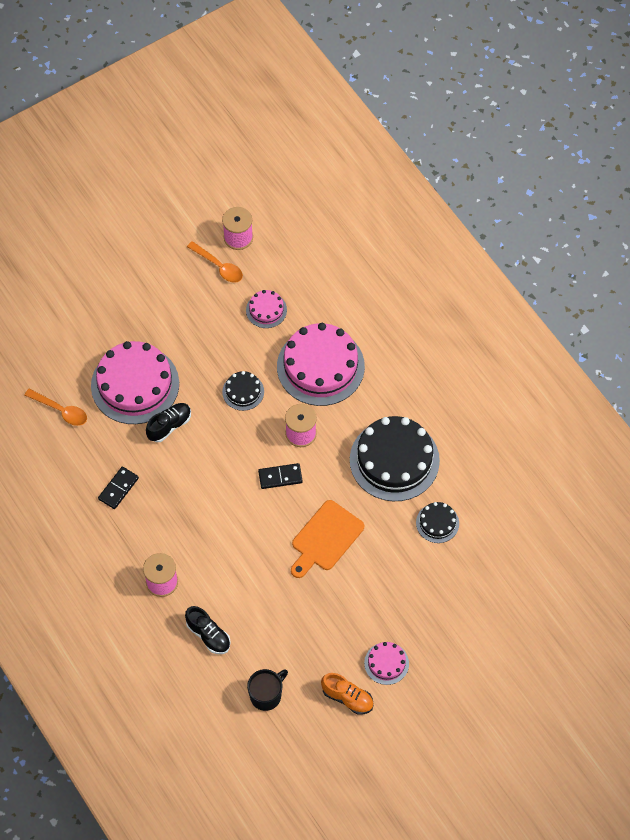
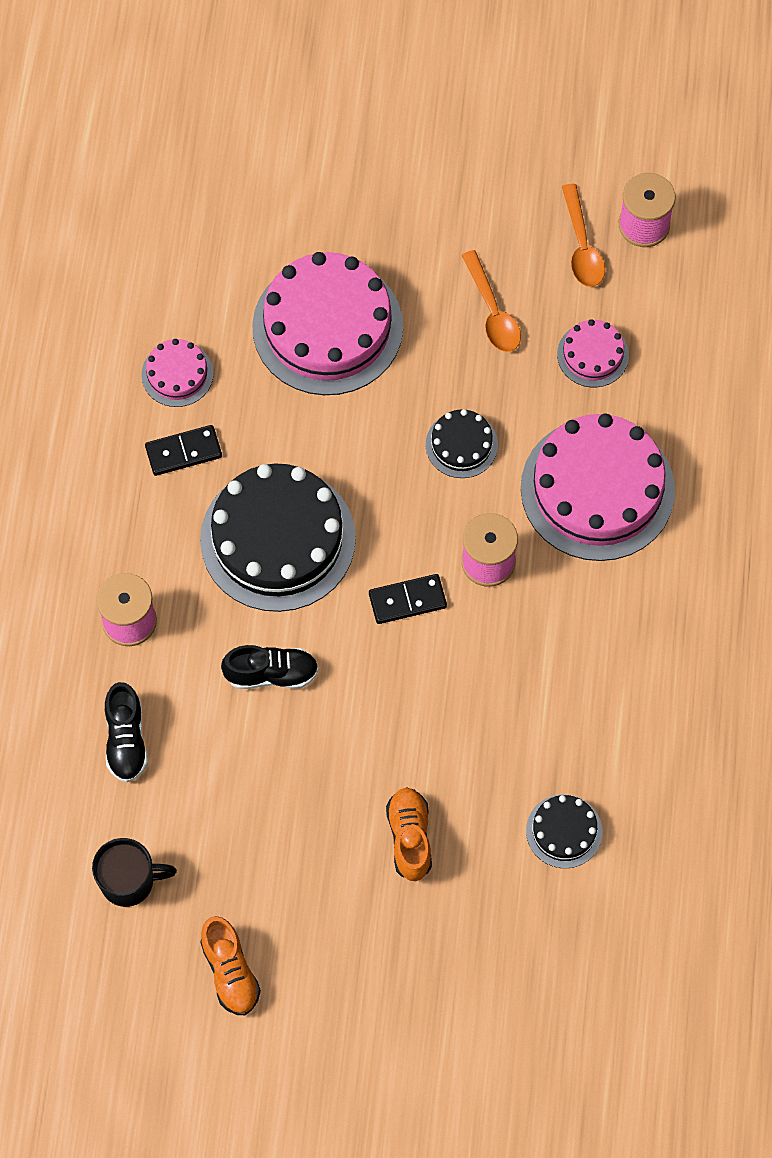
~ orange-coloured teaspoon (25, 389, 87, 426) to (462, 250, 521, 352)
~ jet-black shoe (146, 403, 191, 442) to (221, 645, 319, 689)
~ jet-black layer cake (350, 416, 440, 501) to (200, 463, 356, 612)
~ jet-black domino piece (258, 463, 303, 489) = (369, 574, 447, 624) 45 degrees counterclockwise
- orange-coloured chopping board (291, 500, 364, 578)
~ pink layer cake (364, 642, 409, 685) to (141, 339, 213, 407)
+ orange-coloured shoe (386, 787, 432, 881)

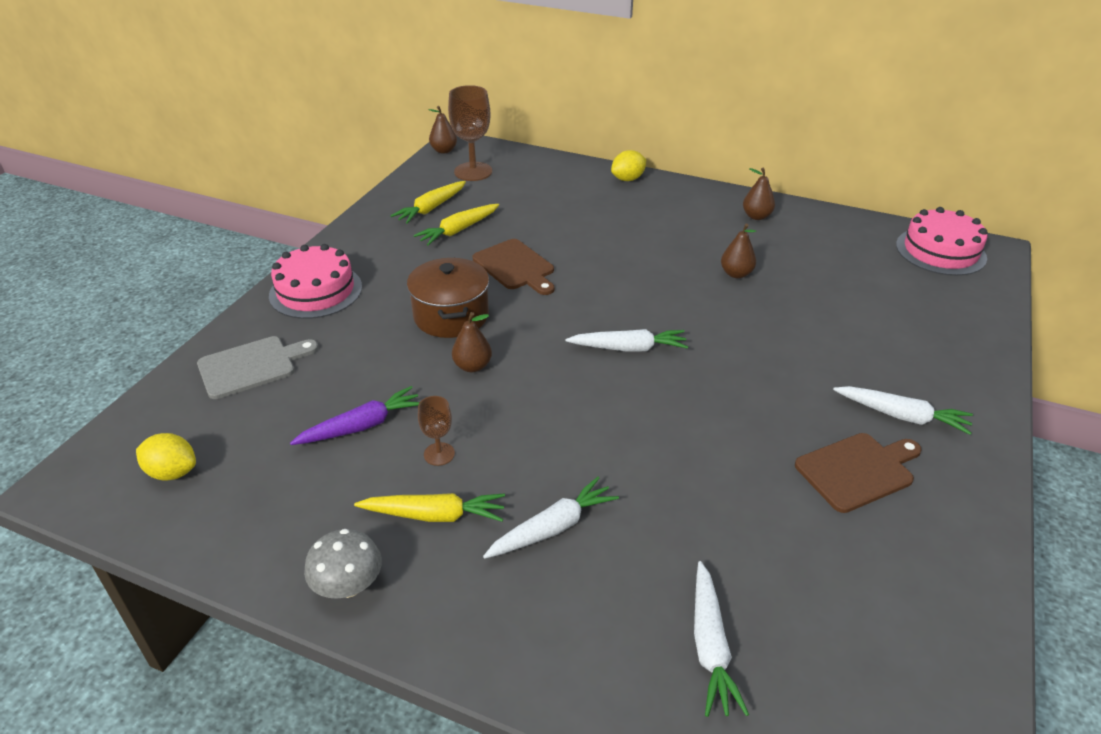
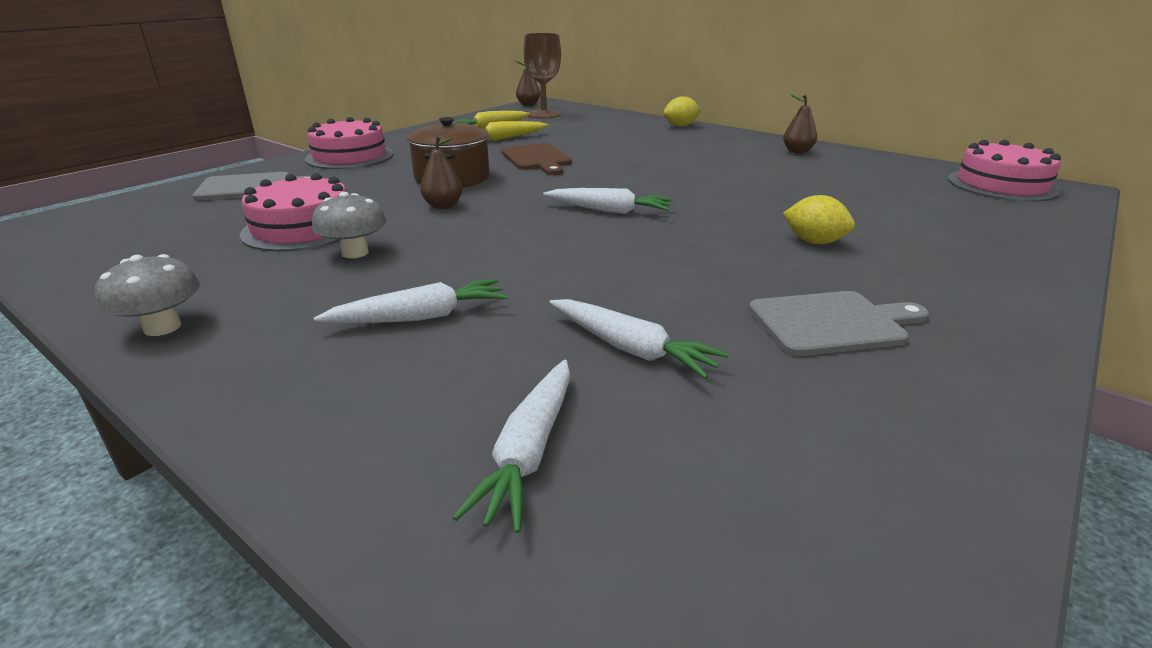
- brown pear fruit (721, 224, 756, 278)
~ violet toy carrot (290, 386, 420, 445) to pink layer cake (240, 173, 347, 252)
~ white toy carrot (833, 386, 973, 435) to (549, 299, 729, 379)
~ brown chalice (418, 396, 455, 466) to ash-grey toadstool (312, 192, 386, 258)
~ bright yellow lemon (136, 433, 196, 481) to (783, 195, 855, 244)
~ brown chopping board (795, 433, 922, 513) to ash-grey chopping board (749, 291, 929, 356)
- bright yellow toy carrot (354, 493, 505, 522)

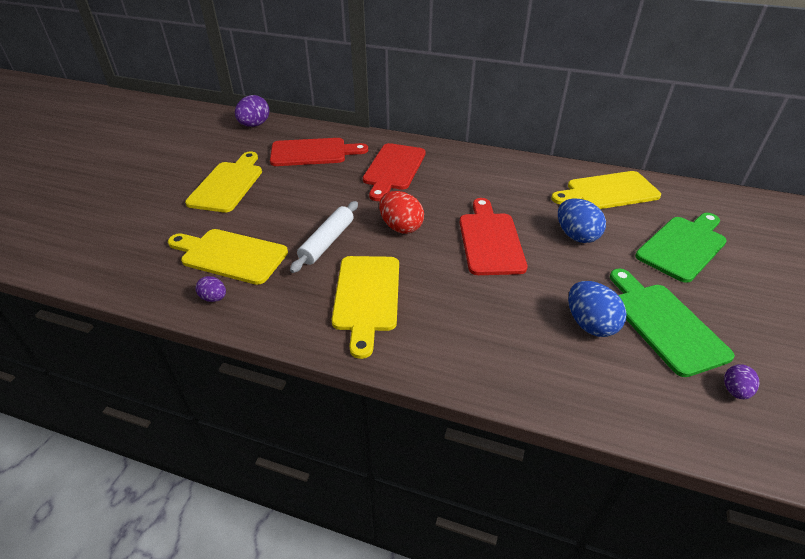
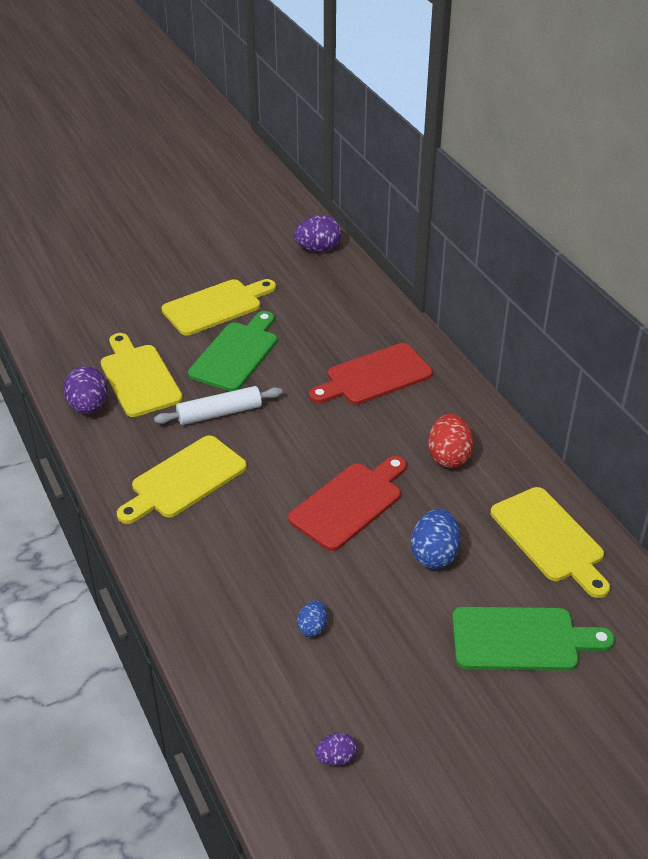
- scarlet chopping board (270, 138, 368, 166)
~ bright yellow chopping board (551, 171, 661, 209) = (490, 487, 610, 598) 150 degrees counterclockwise
~ scarlet toy egg (379, 191, 424, 234) to (428, 414, 474, 468)
~ green chopping board (610, 269, 735, 377) to (188, 311, 277, 391)
~ violet toy egg (196, 276, 226, 302) = (64, 366, 108, 414) x1.78
~ blue toy egg (568, 281, 627, 337) = (297, 601, 327, 637) x0.56

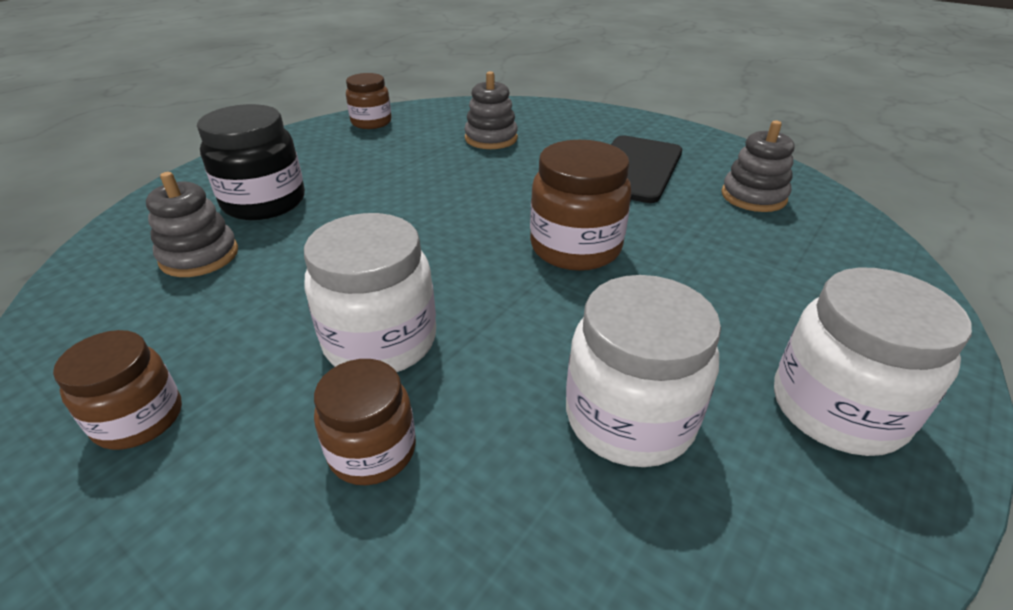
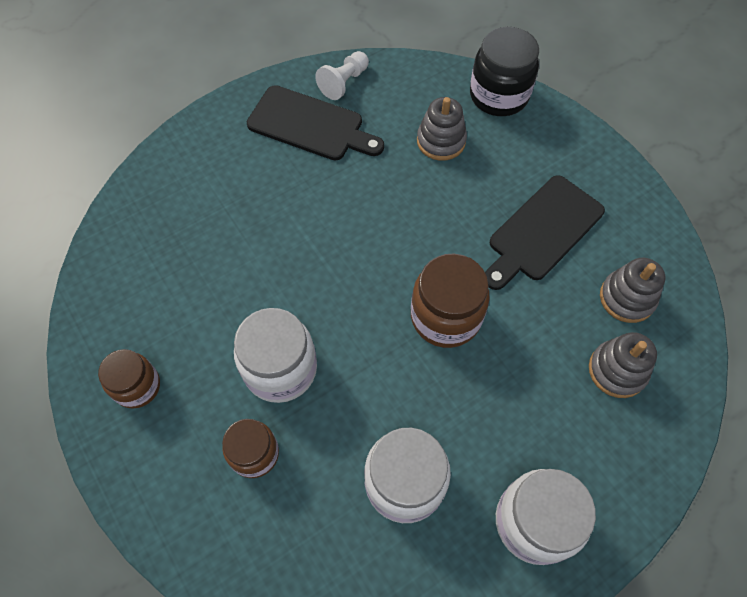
~ brown jam jar (346, 73, 392, 129) to white chess pawn (315, 51, 369, 100)
~ jet-black jam jar (197, 104, 305, 220) to (470, 27, 539, 116)
~ ash-grey stacking toy (146, 172, 238, 277) to (589, 332, 657, 398)
+ jet-black chopping board (247, 85, 384, 160)

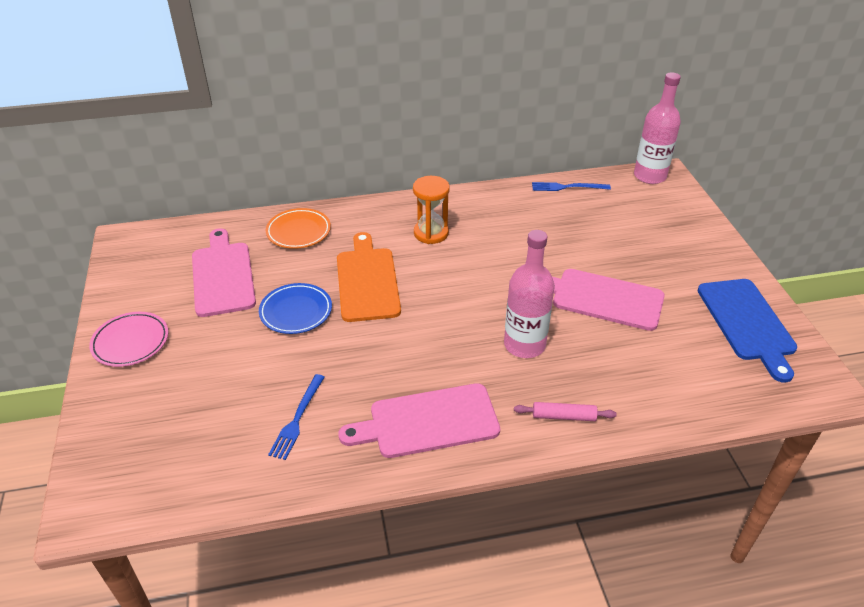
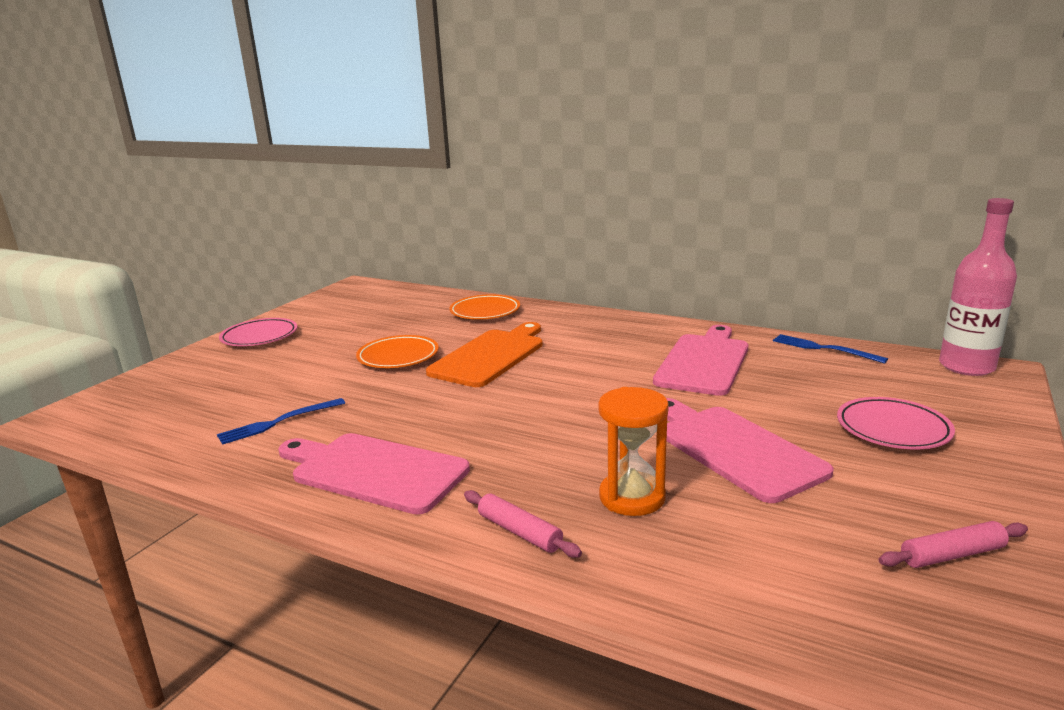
~ orange-coloured sand timer (413, 176, 450, 244) to (598, 387, 669, 516)
~ pink chopping board (192, 228, 256, 317) to (653, 325, 748, 396)
- pink flask (504, 230, 555, 358)
~ blue chopping board (697, 279, 797, 382) to pink dough roller (879, 521, 1028, 568)
~ blue plate (259, 283, 332, 334) to orange-coloured plate (356, 335, 439, 368)
+ pink plate (837, 397, 955, 449)

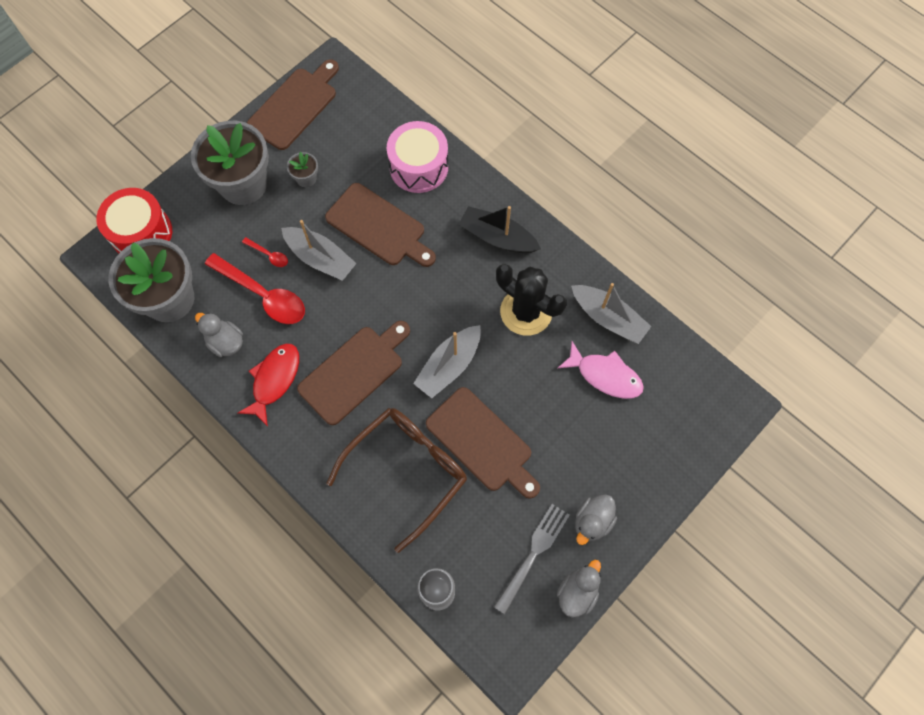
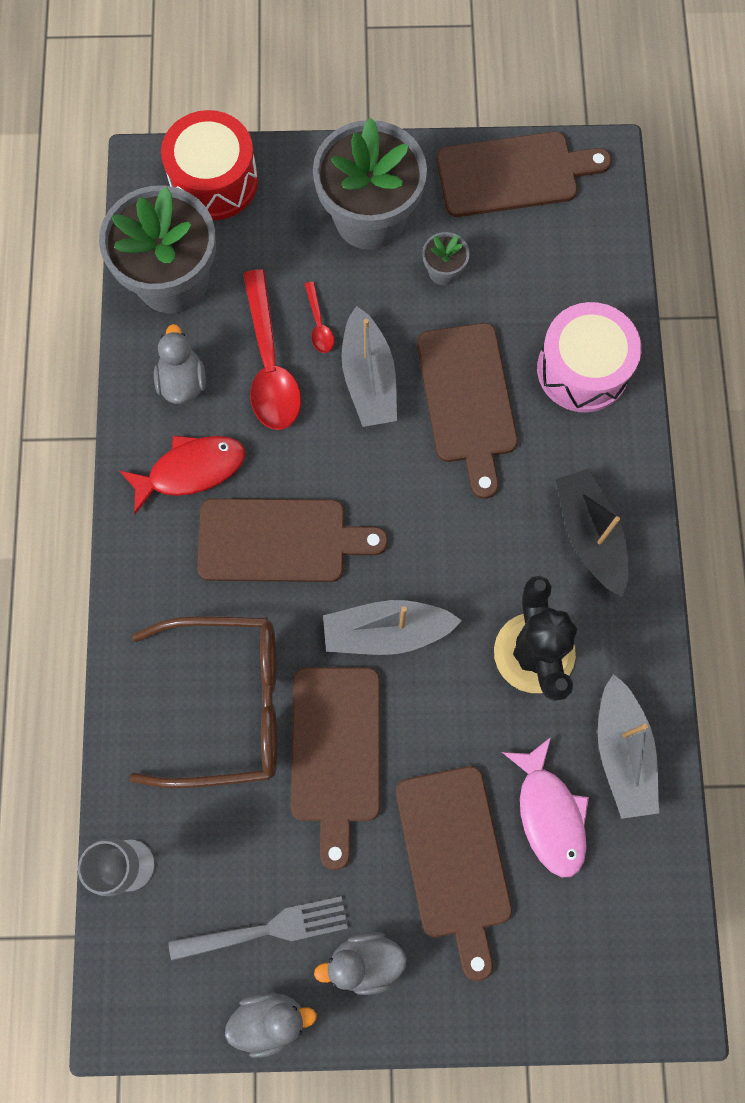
+ brown chopping board (396, 766, 512, 981)

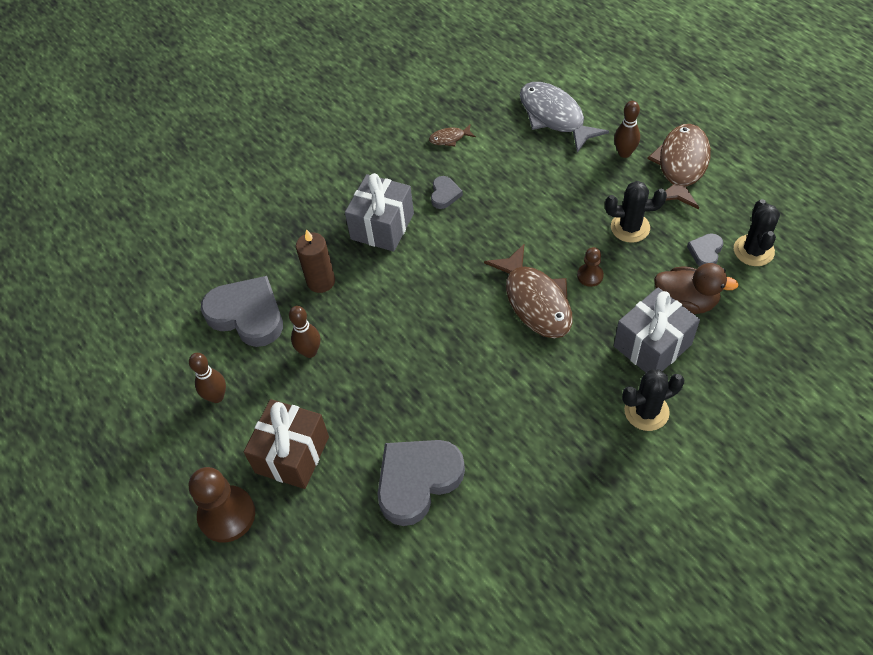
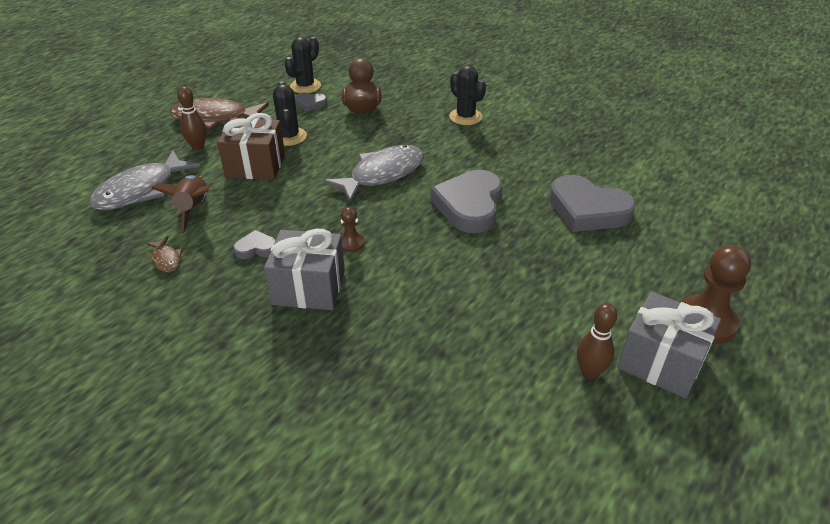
~ jet-black saguaro cactus (734, 199, 780, 266) = (284, 37, 321, 93) 45 degrees counterclockwise
- brown wax candle (296, 229, 335, 293)
~ brown toy fish (484, 244, 573, 338) to ash-grey toy fish (323, 145, 424, 203)
~ brown chess pawn (577, 247, 604, 287) to (341, 207, 365, 252)
~ ash-grey heart shape (201, 276, 283, 347) to (431, 170, 502, 233)
~ ash-grey wrapped gift (614, 288, 700, 373) to (617, 291, 721, 399)
- brown skittle (289, 306, 320, 358)
~ brown wrapped gift (244, 399, 329, 489) to (217, 113, 285, 180)
+ brown rocket (151, 175, 210, 233)

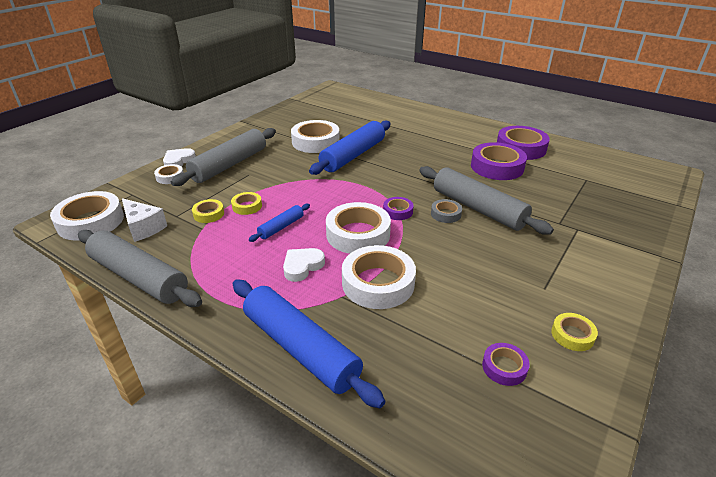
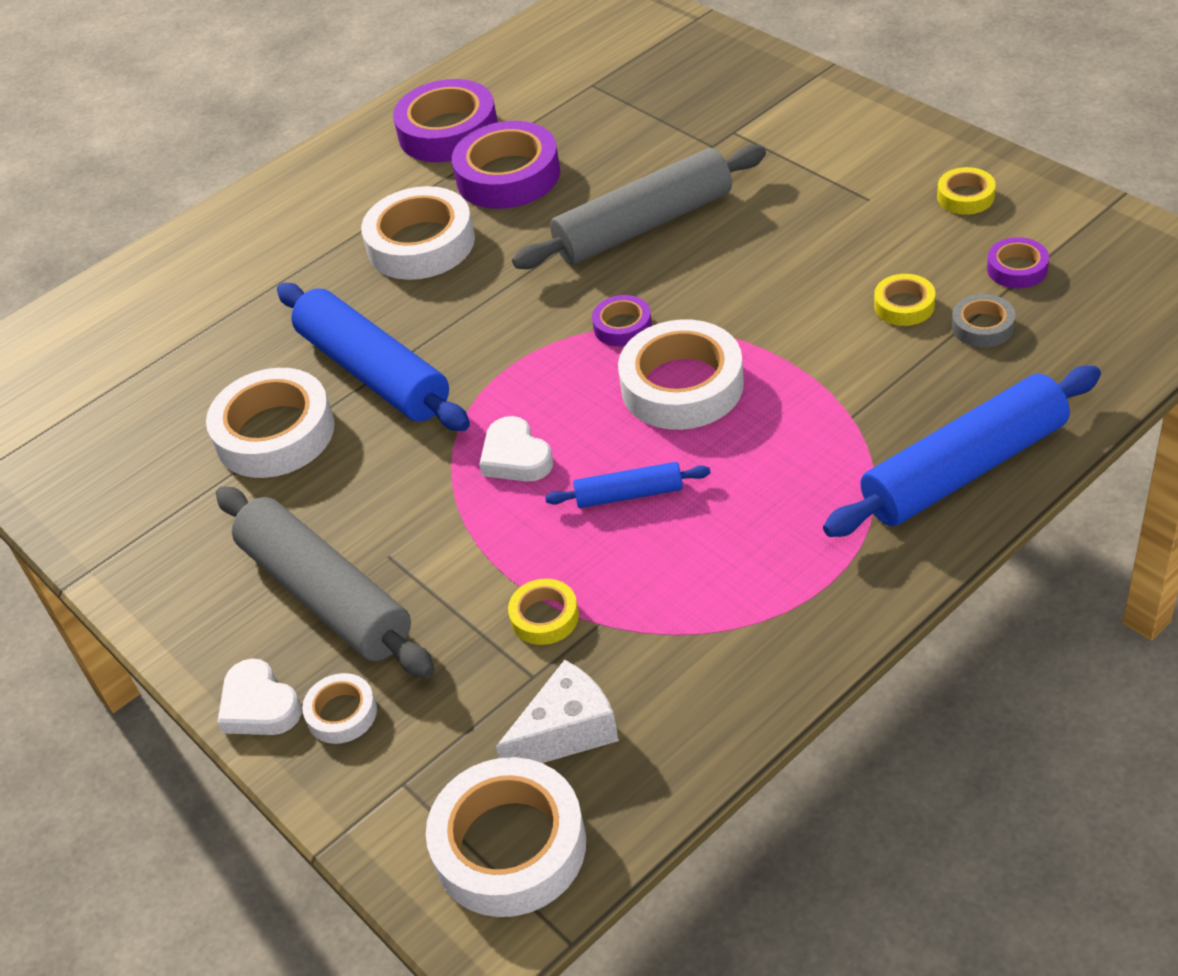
~ bright yellow sticky tape (231, 192, 262, 215) to (874, 274, 935, 326)
~ ash-grey sticky tape (431, 199, 462, 223) to (952, 294, 1015, 348)
~ blue dough roller (249, 204, 310, 242) = (545, 462, 710, 508) 60 degrees counterclockwise
- ash-grey dough roller (78, 230, 202, 307)
~ white sticky tape (342, 245, 416, 309) to (361, 186, 475, 280)
~ white heart shape (283, 248, 325, 282) to (479, 416, 553, 482)

